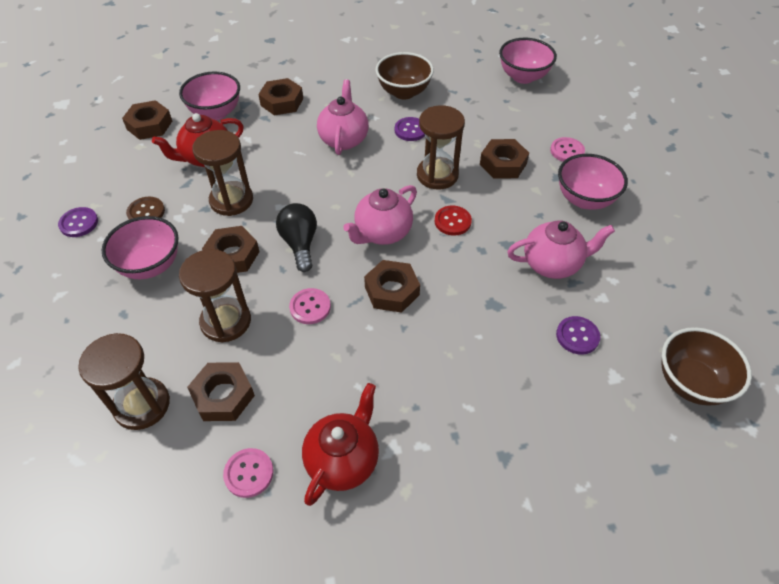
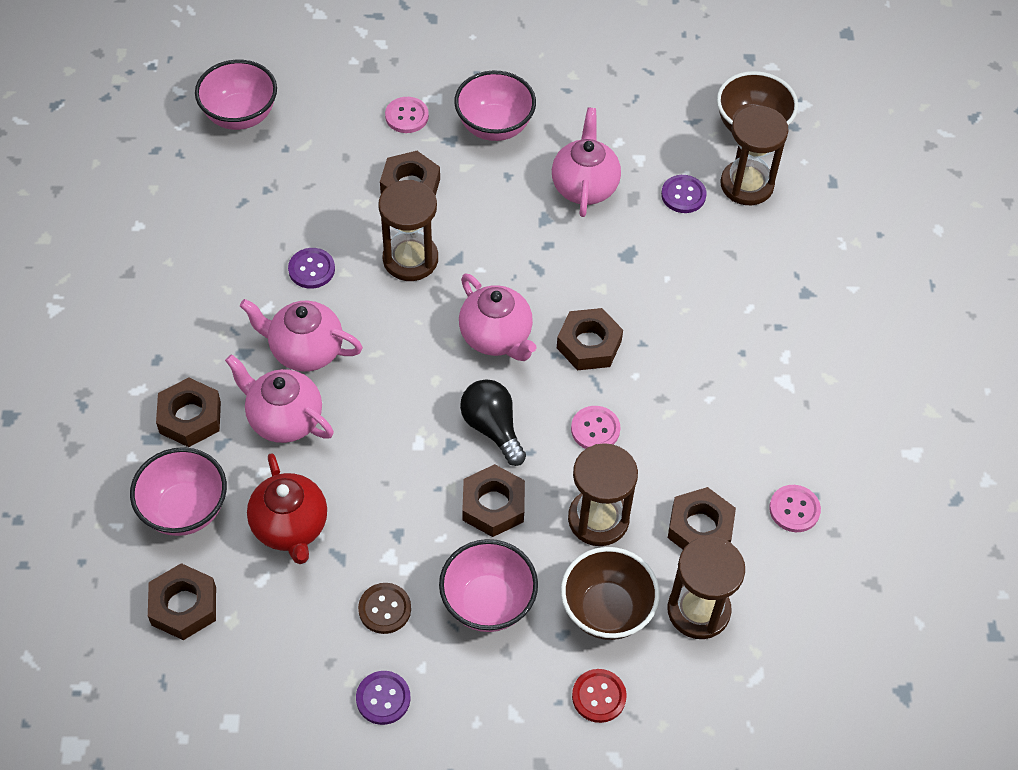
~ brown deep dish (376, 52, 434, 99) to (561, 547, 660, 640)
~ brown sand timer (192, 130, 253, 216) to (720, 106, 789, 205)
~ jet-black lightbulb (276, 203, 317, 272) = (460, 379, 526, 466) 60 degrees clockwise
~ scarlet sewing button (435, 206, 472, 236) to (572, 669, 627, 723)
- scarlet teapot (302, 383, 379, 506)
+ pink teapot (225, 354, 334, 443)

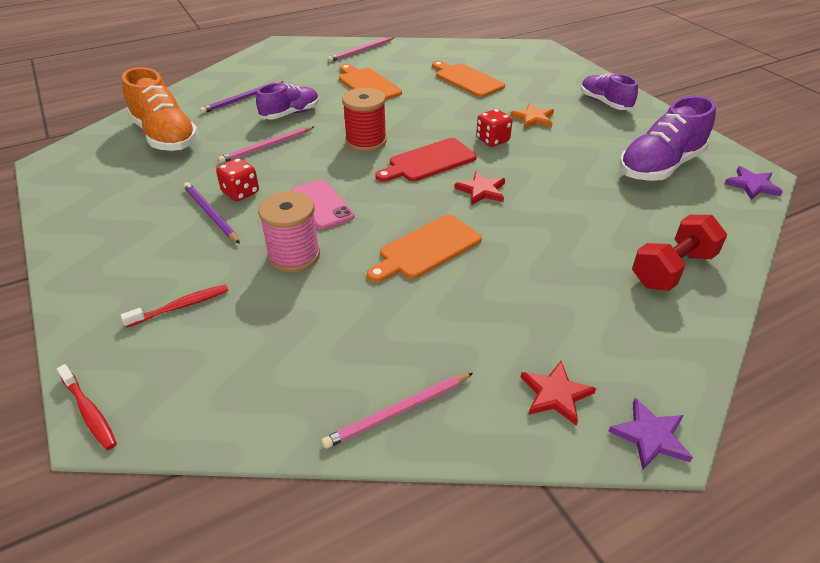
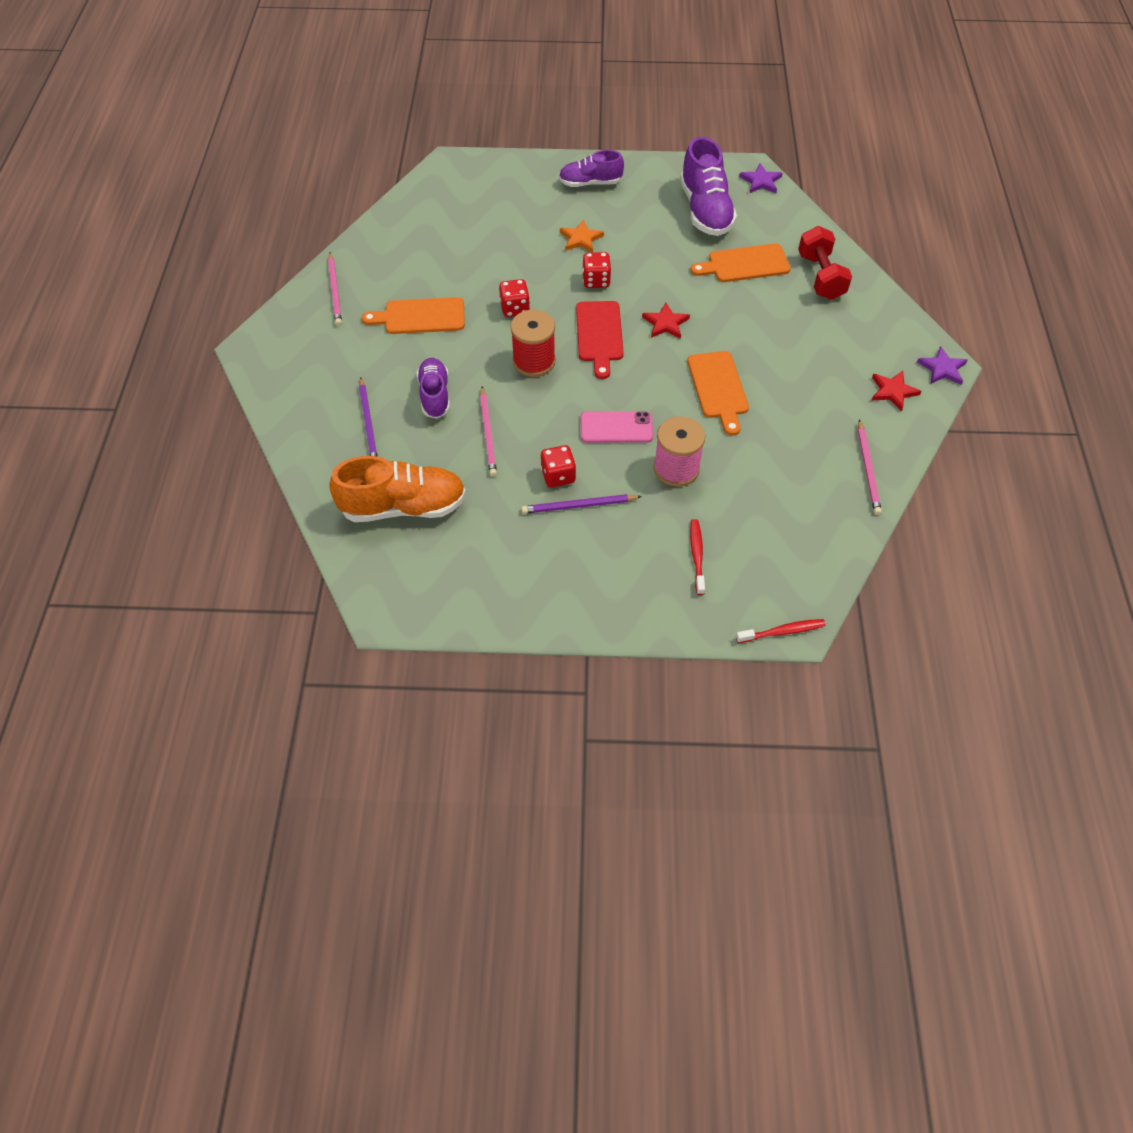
~ orange-coloured chopping board (432, 61, 505, 97) to (690, 243, 791, 282)
+ scarlet game die (499, 279, 530, 317)

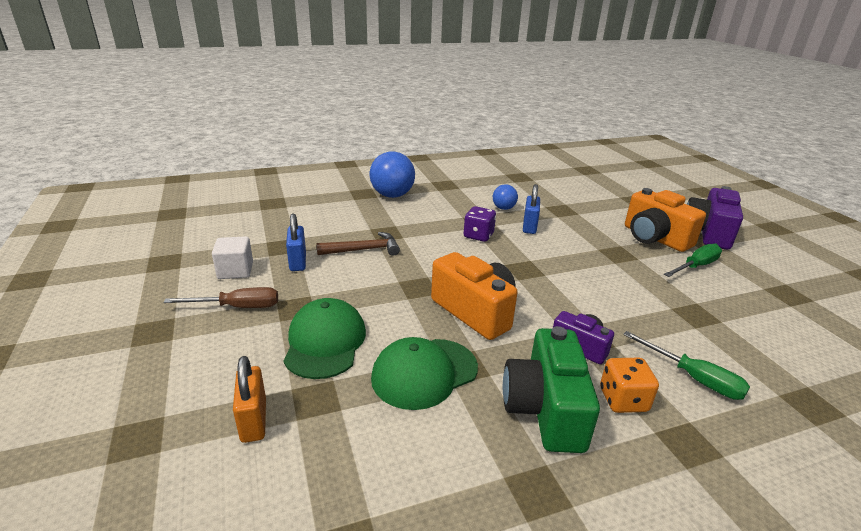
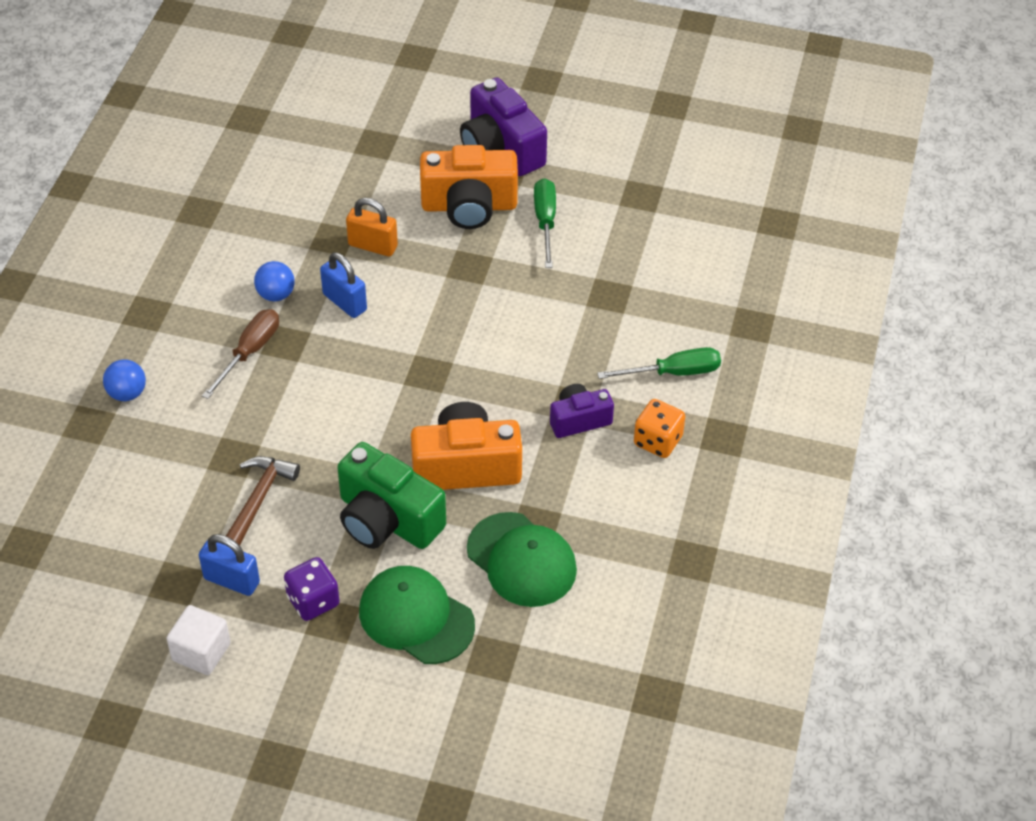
~ blue sphere (370, 151, 415, 198) = (103, 359, 146, 401) x0.54
~ violet game die (464, 206, 496, 242) to (284, 557, 340, 621)
~ brown hand screwdriver (163, 287, 278, 308) to (202, 309, 279, 399)
~ green camera (503, 326, 600, 453) to (337, 442, 446, 549)
~ green baseball cap (371, 337, 478, 410) = (467, 512, 577, 607) 45 degrees counterclockwise
~ orange-coloured lock (233, 356, 266, 443) to (346, 198, 398, 257)

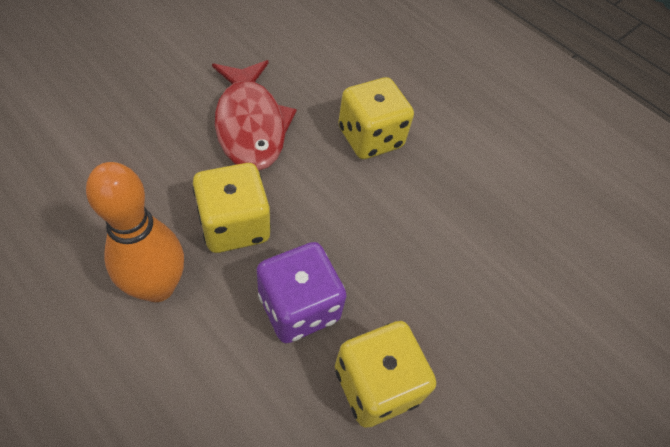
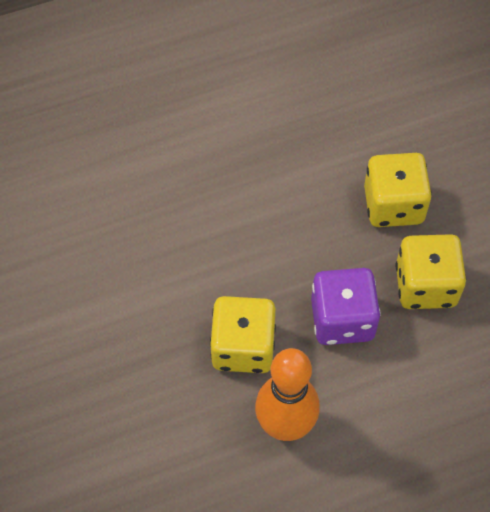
- scarlet toy fish (212, 60, 297, 171)
~ bright yellow game die (338, 77, 414, 159) to (364, 153, 432, 227)

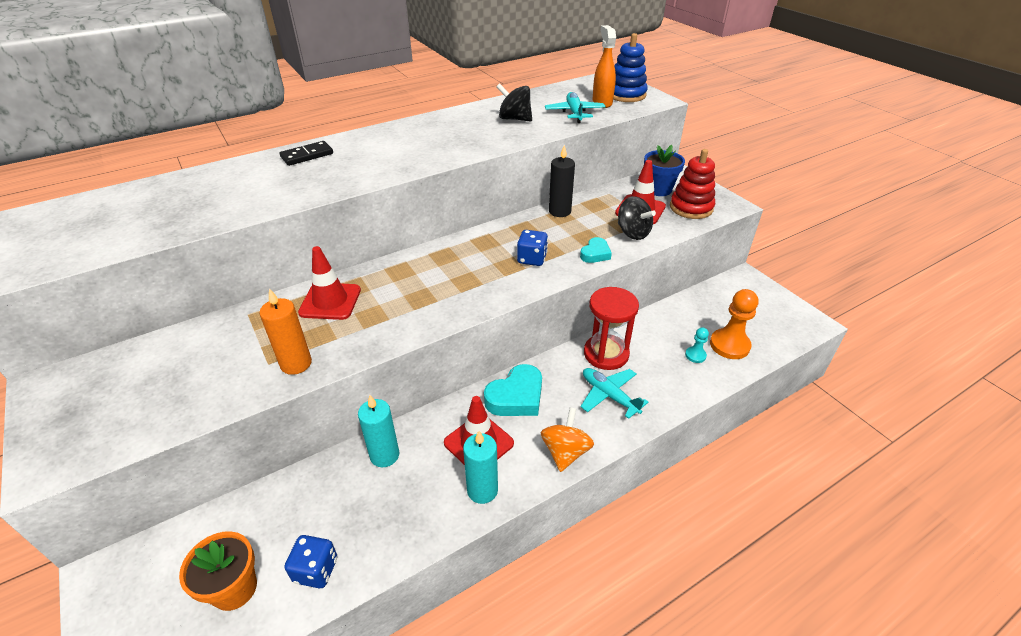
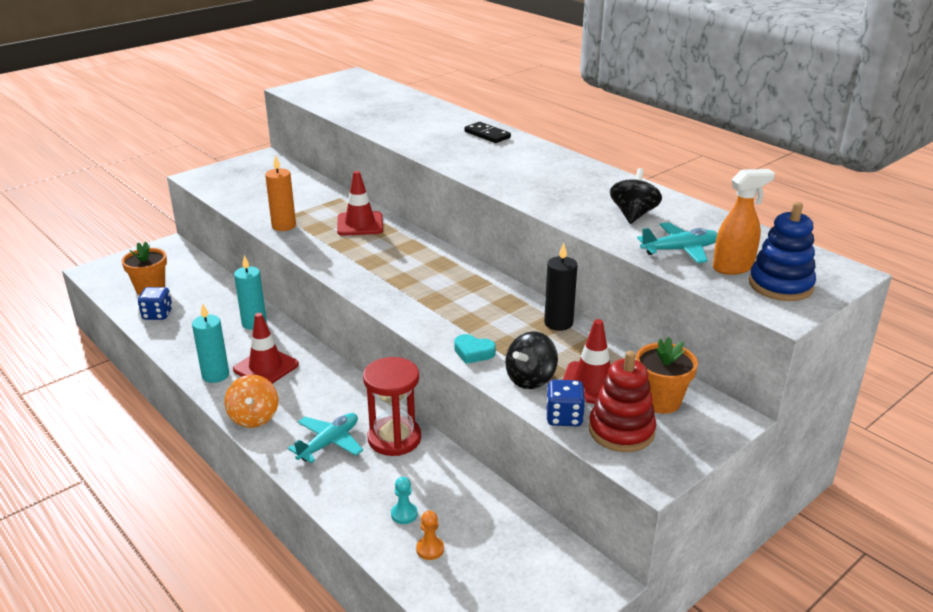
~ blue potted plant (644, 145, 685, 196) to orange-coloured potted plant (636, 337, 698, 414)
~ blue game die (517, 230, 548, 266) to (546, 380, 585, 426)
~ orange-coloured chess pawn (710, 289, 759, 359) = (416, 511, 444, 560) x0.52
- teal heart shape (484, 364, 542, 416)
~ orange-coloured whirligig (541, 407, 594, 472) = (224, 375, 278, 428) 75 degrees clockwise

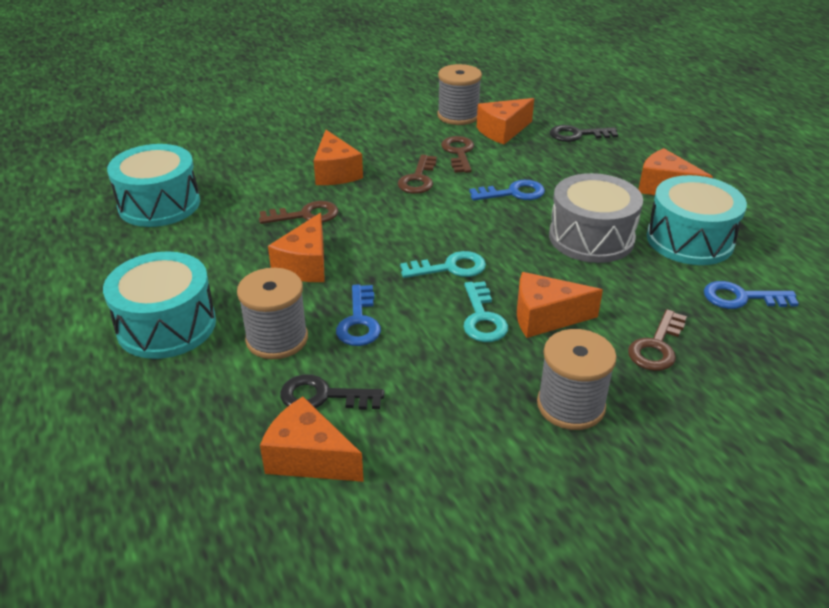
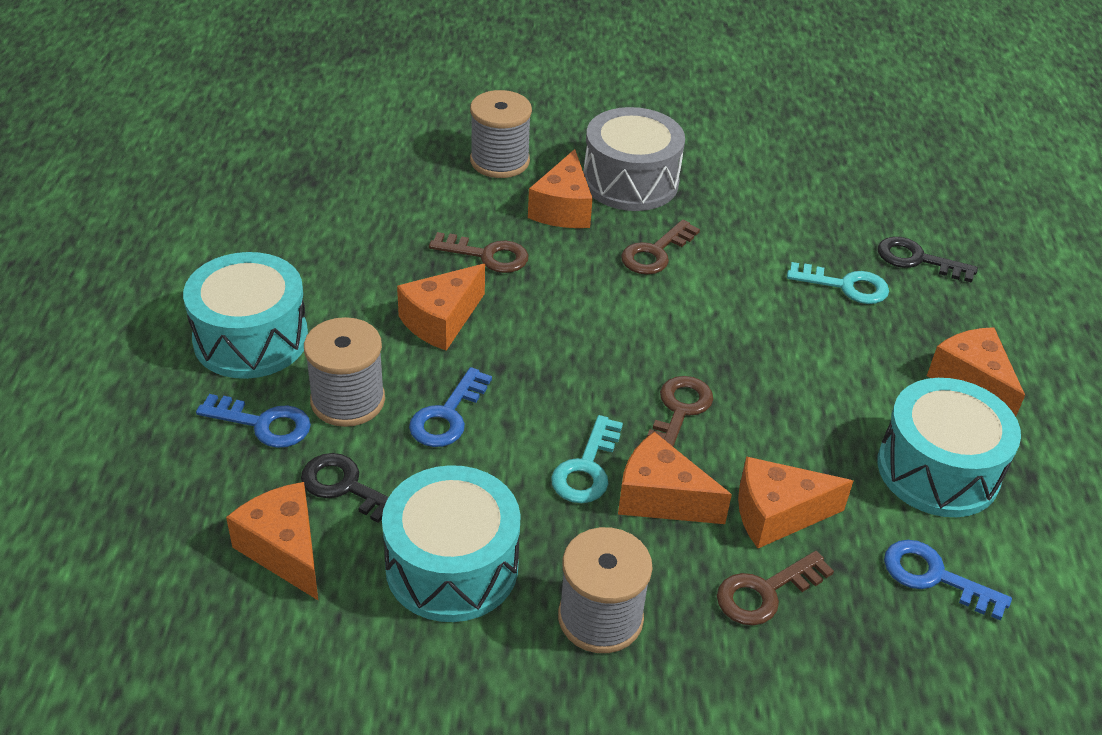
~ ash-grey reel of thread (437, 64, 482, 125) to (470, 90, 532, 178)
~ orange-coloured piece of cheese (477, 98, 534, 144) to (738, 456, 853, 548)
~ brown key (441, 136, 474, 173) to (647, 376, 713, 447)
~ teal toy drum (107, 144, 200, 227) to (382, 465, 521, 622)
~ ash-grey toy drum (549, 173, 643, 263) to (583, 107, 685, 211)
~ blue key (469, 180, 545, 201) to (196, 394, 311, 448)
~ teal key (400, 251, 486, 278) to (787, 262, 889, 304)

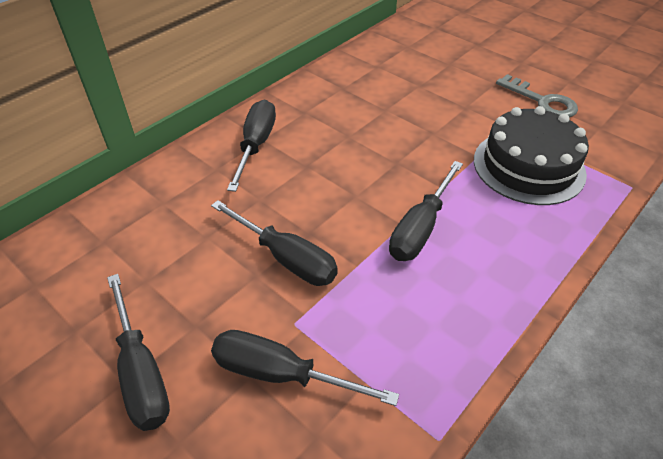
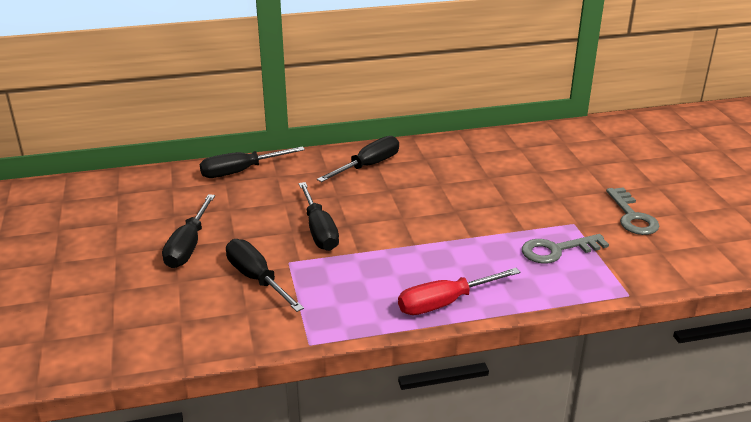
~ jet-black layer cake (474, 106, 589, 205) to ash-grey key (522, 234, 609, 263)
~ jet-black hand screwdriver (389, 161, 463, 261) to (200, 146, 305, 178)
+ scarlet hand screwdriver (398, 268, 520, 315)

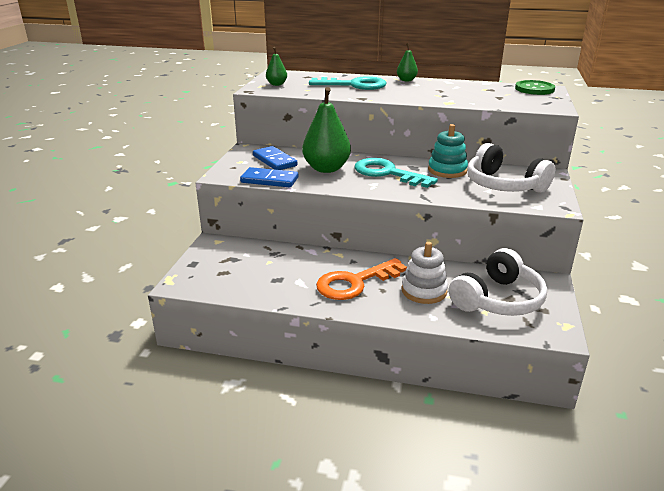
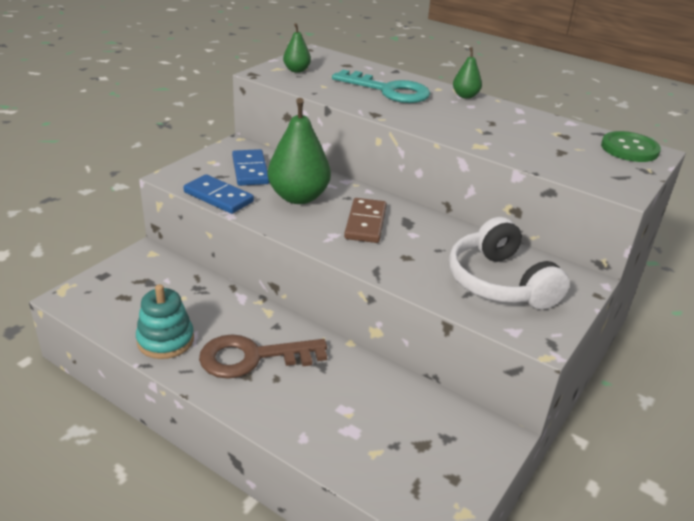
~ teal stacking toy (428, 124, 468, 178) to (136, 284, 194, 359)
~ teal key (355, 158, 438, 188) to brown domino piece (344, 198, 387, 243)
- white stacking toy (402, 242, 448, 304)
- white over-ear headphones (449, 248, 547, 316)
~ orange-coloured key (316, 258, 407, 300) to brown key (199, 335, 327, 379)

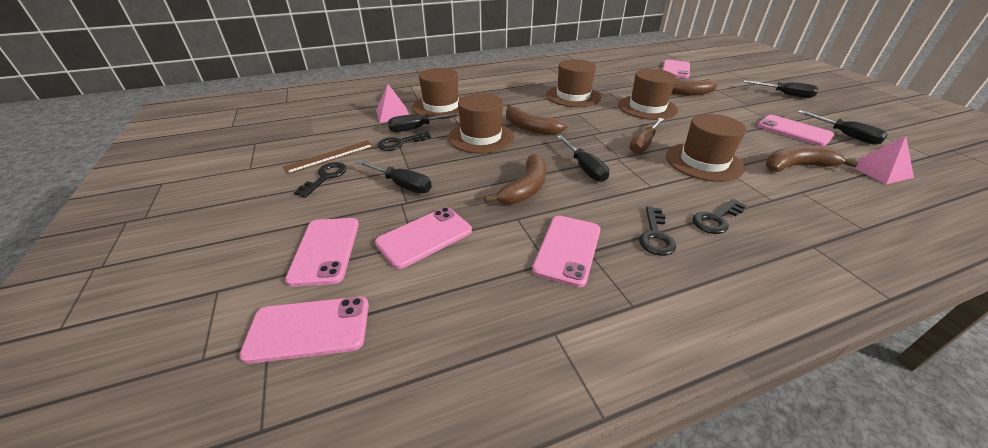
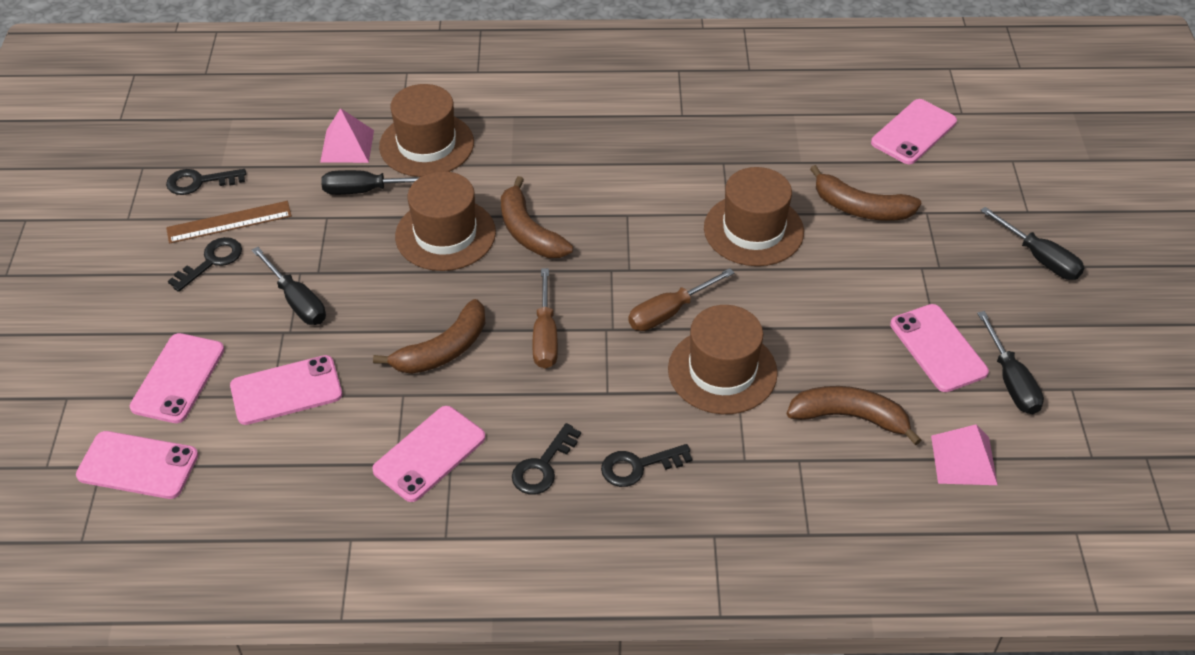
- brown tall hat (546, 59, 601, 107)
~ jet-black key (377, 132, 431, 151) to (166, 169, 246, 195)
~ jet-black hand screwdriver (557, 135, 609, 182) to brown hand screwdriver (532, 268, 558, 369)

